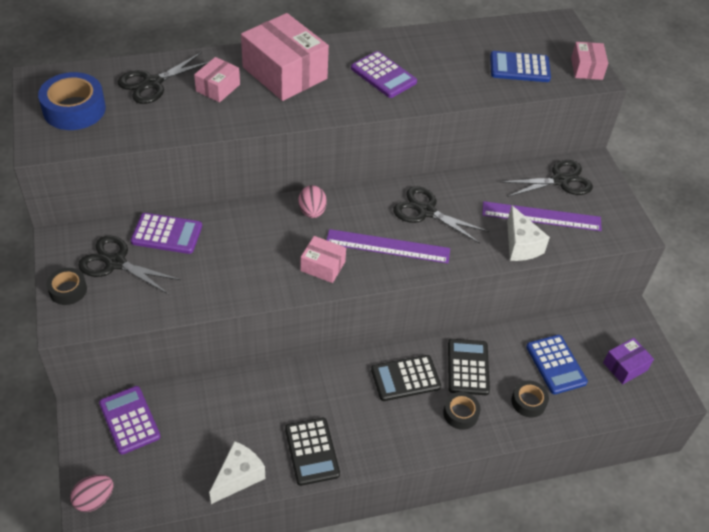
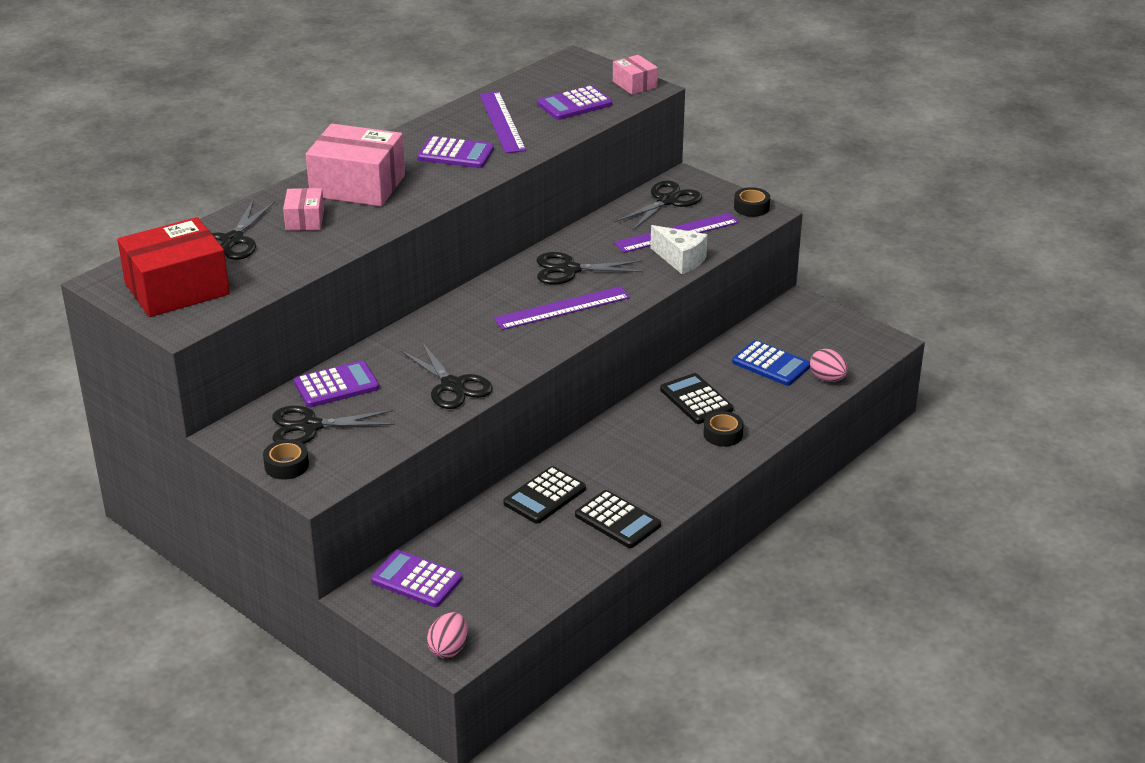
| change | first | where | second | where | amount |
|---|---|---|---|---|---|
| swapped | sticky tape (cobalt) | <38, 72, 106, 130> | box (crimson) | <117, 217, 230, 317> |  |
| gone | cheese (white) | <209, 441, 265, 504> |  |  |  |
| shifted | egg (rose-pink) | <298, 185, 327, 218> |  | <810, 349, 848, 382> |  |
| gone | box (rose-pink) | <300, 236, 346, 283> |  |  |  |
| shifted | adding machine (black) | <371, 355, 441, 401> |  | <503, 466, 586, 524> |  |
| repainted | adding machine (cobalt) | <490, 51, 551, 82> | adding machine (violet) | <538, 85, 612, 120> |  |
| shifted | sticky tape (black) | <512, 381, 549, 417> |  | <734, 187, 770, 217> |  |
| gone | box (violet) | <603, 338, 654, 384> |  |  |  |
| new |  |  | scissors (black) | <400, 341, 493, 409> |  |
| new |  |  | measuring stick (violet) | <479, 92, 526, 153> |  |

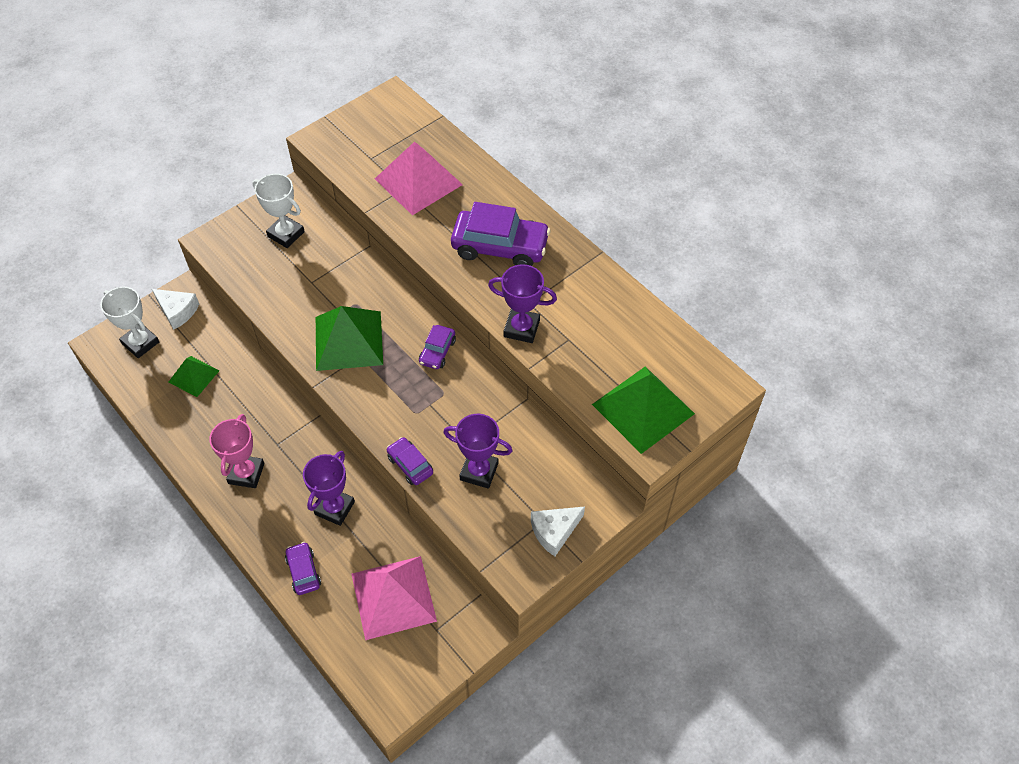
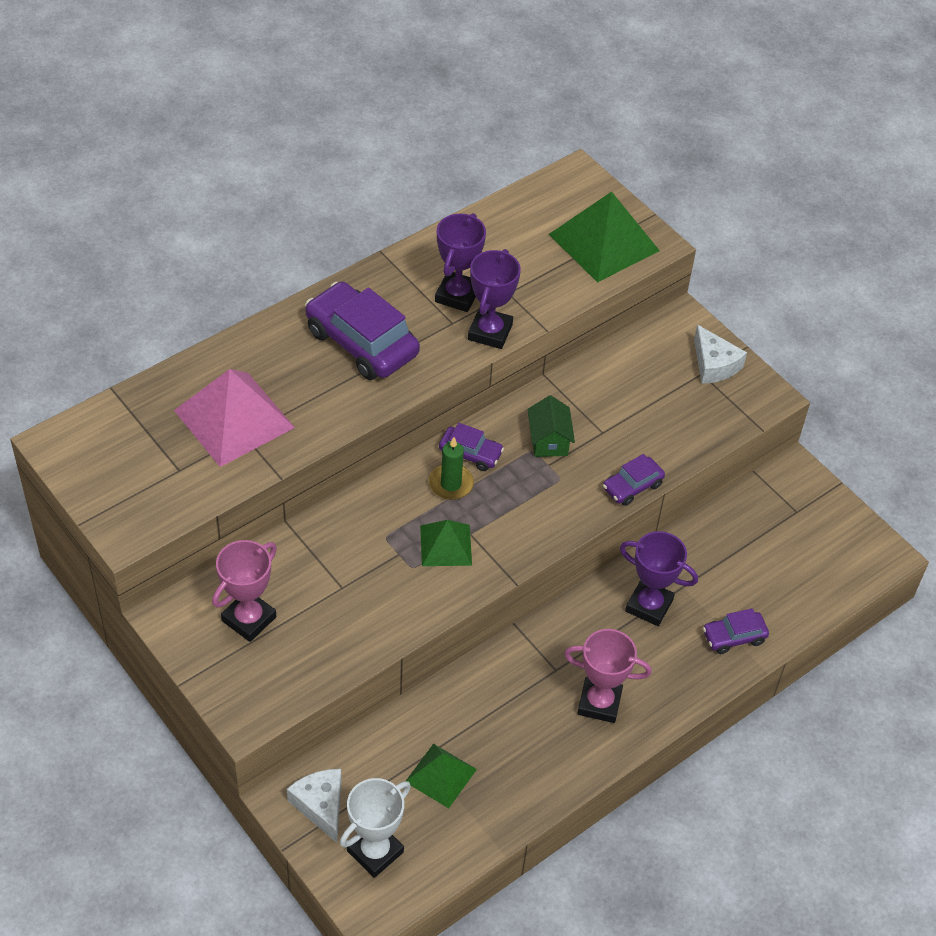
| change | first | where | second | where | amount |
|---|---|---|---|---|---|
| rotated | cheese (white) | <152, 289, 199, 330> |  | <287, 769, 342, 843> | 60 degrees counterclockwise |
| repainted | prize cup (white) | <252, 174, 305, 248> | prize cup (rose-pink) | <212, 540, 277, 642> |  |
| scaled | pyramid shape (leaf-green) | <316, 306, 383, 371> |  | <420, 520, 472, 566> | x0.57 |
| gone | pyramid shape (rose-pink) | <352, 556, 437, 640> |  |  |  |
| shifted | prize cup (violet) | <443, 414, 513, 489> |  | <435, 213, 486, 312> |  |
| rotated | toy car (violet) | <451, 202, 551, 266> |  | <305, 282, 420, 380> | 60 degrees counterclockwise |
| new |  |  | pillar candle (leaf-green) | <428, 437, 474, 500> |  |
| new |  |  | toy house (leaf-green) | <528, 395, 575, 457> |  |

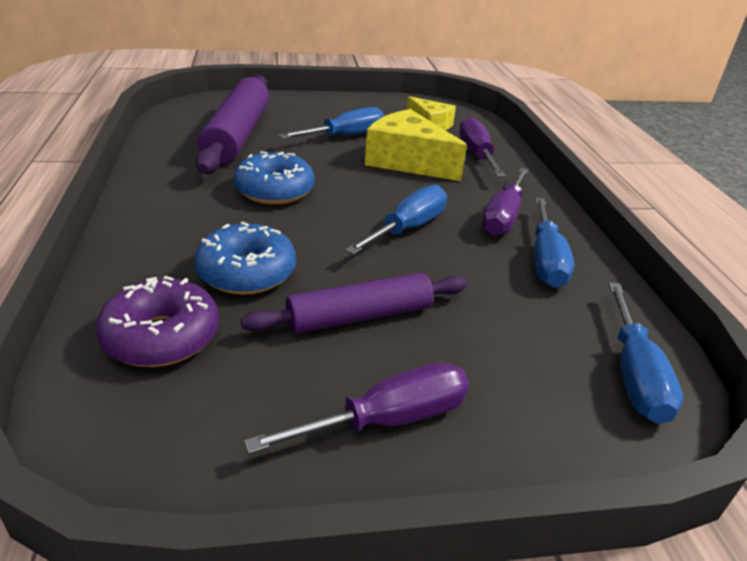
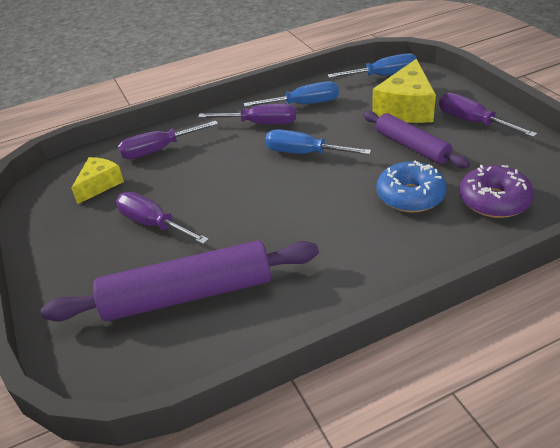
| change | first | where | second | where | amount |
|---|---|---|---|---|---|
| gone | glazed donut (cobalt) | <233, 151, 315, 205> |  |  |  |
| repainted | flat screwdriver (cobalt) | <279, 107, 384, 139> | flat screwdriver (violet) | <116, 192, 209, 244> |  |
| shifted | cheese (golden) | <365, 109, 467, 181> |  | <372, 59, 436, 123> |  |

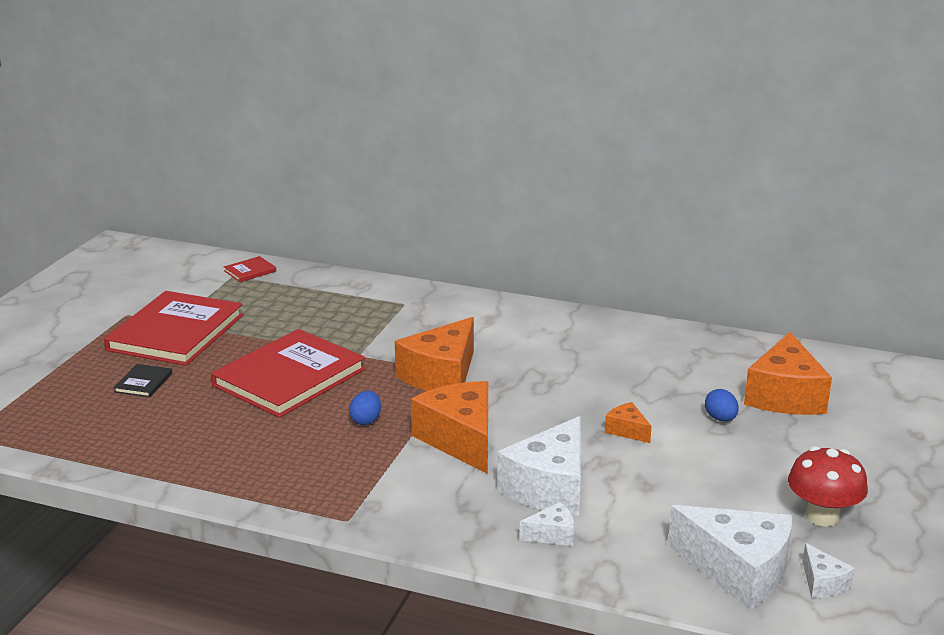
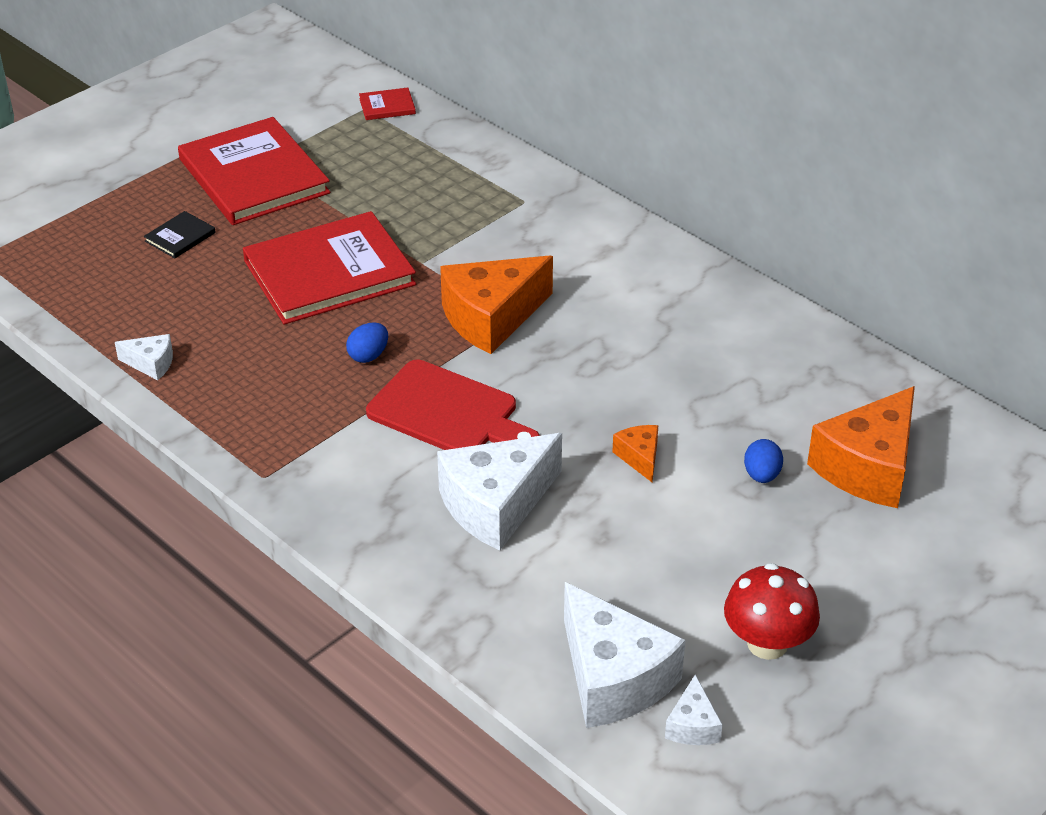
| change | first | where | second | where | amount |
|---|---|---|---|---|---|
| rotated | book (crimson) | <104, 291, 243, 366> |  | <178, 117, 330, 225> | 75 degrees counterclockwise |
| swapped | cheese (orange) | <411, 381, 488, 474> | cutting board (crimson) | <366, 360, 540, 450> |  |
| shifted | cheese (white) | <519, 502, 574, 546> |  | <115, 334, 173, 380> |  |

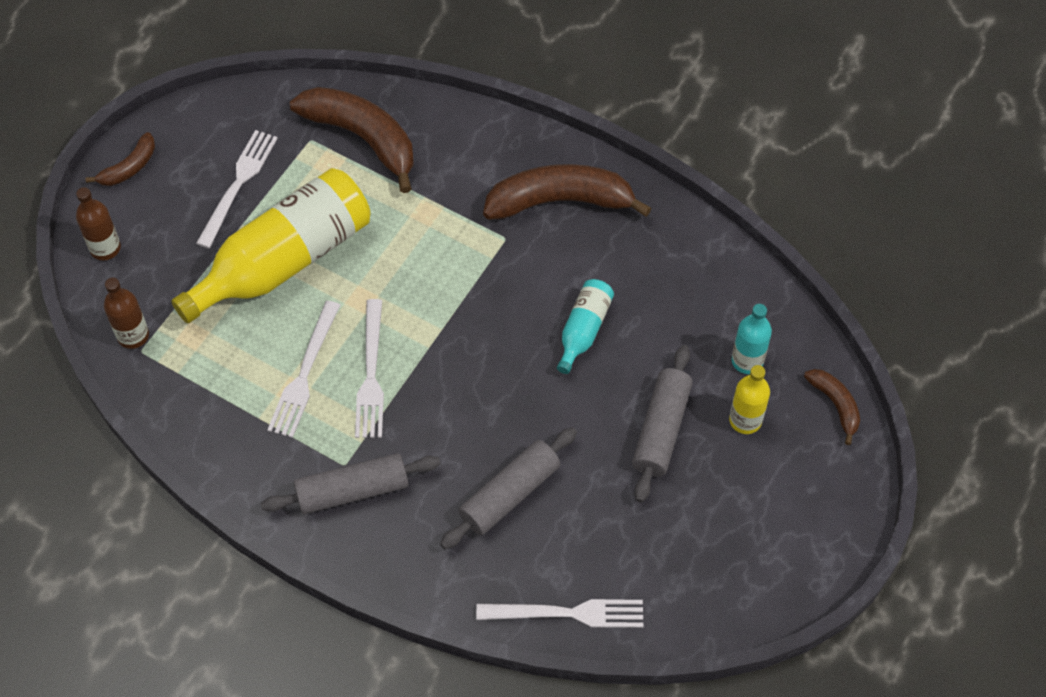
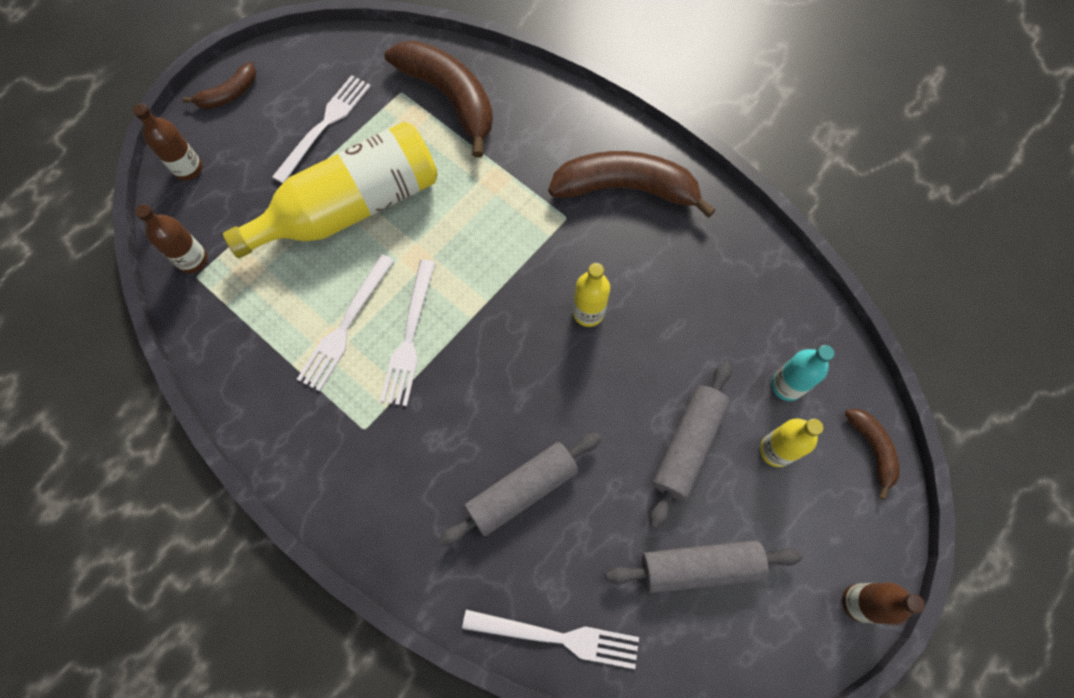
| change | first | where | second | where | amount |
|---|---|---|---|---|---|
| shifted | rolling pin (grey) | <261, 453, 441, 514> |  | <606, 540, 802, 593> |  |
| gone | flask (aqua) | <557, 279, 614, 374> |  |  |  |
| new |  |  | flask (golden) | <573, 263, 610, 327> |  |
| new |  |  | flask (brown) | <842, 582, 925, 625> |  |

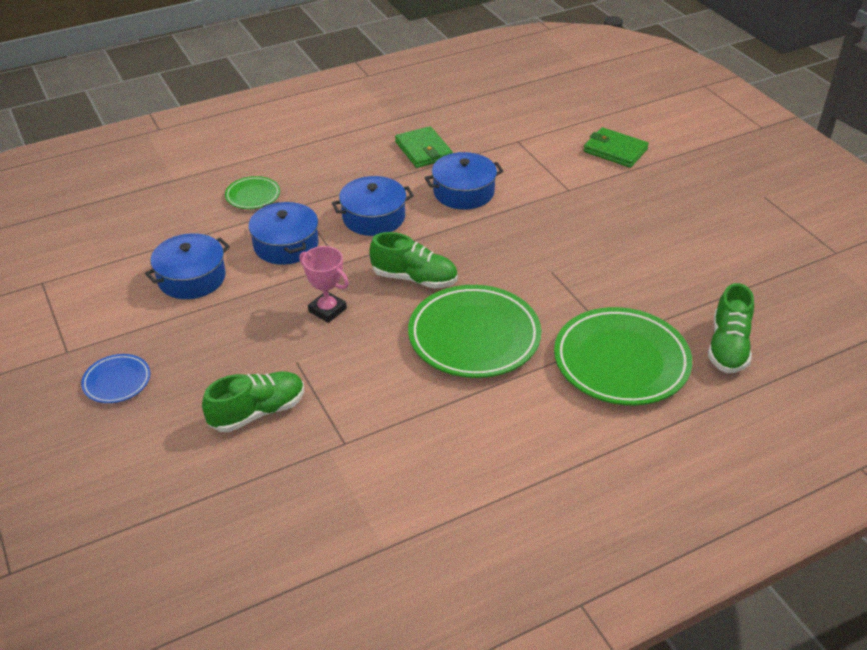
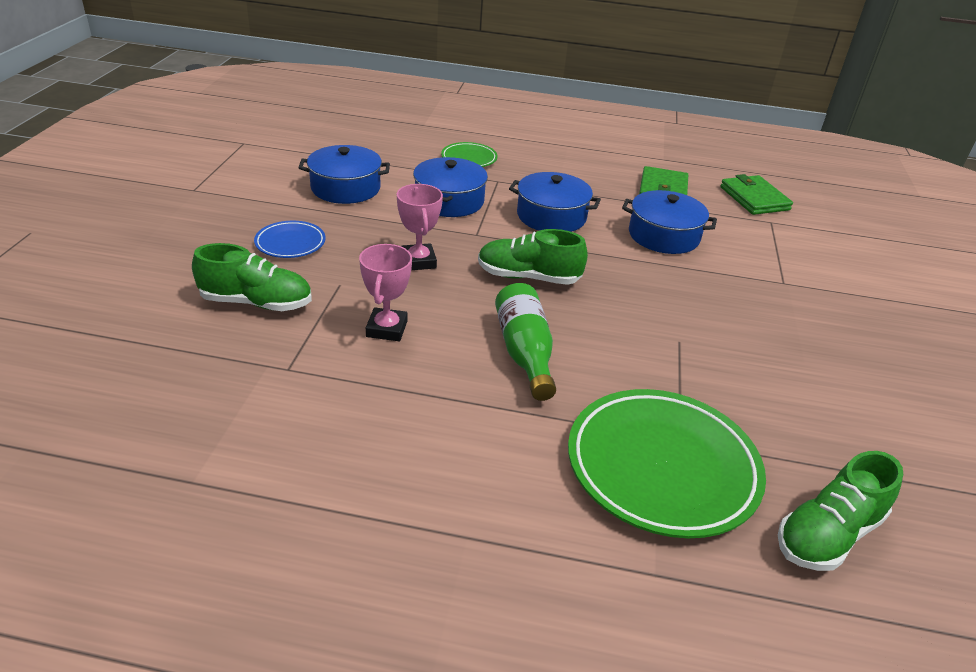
| change | first | where | second | where | amount |
|---|---|---|---|---|---|
| shifted | flat dish (cobalt) | <81, 354, 150, 403> |  | <254, 221, 326, 258> |  |
| rotated | shoe (leaf-green) | <369, 232, 458, 289> |  | <478, 229, 588, 285> | 135 degrees clockwise |
| swapped | flat dish (leaf-green) | <408, 285, 541, 378> | flask (leaf-green) | <495, 283, 556, 401> |  |
| shifted | billfold (leaf-green) | <583, 127, 649, 168> |  | <720, 174, 793, 215> |  |
| new |  |  | prize cup (rose-pink) | <359, 244, 412, 341> |  |

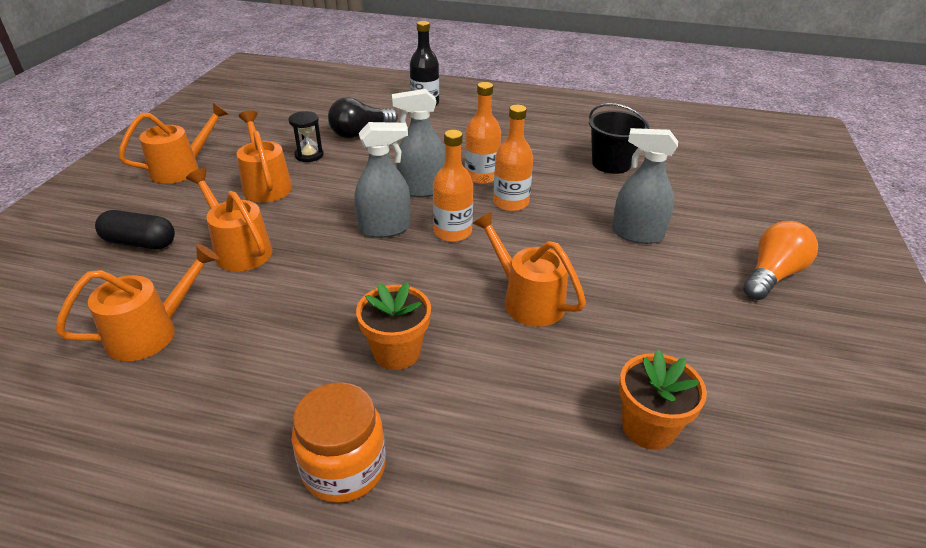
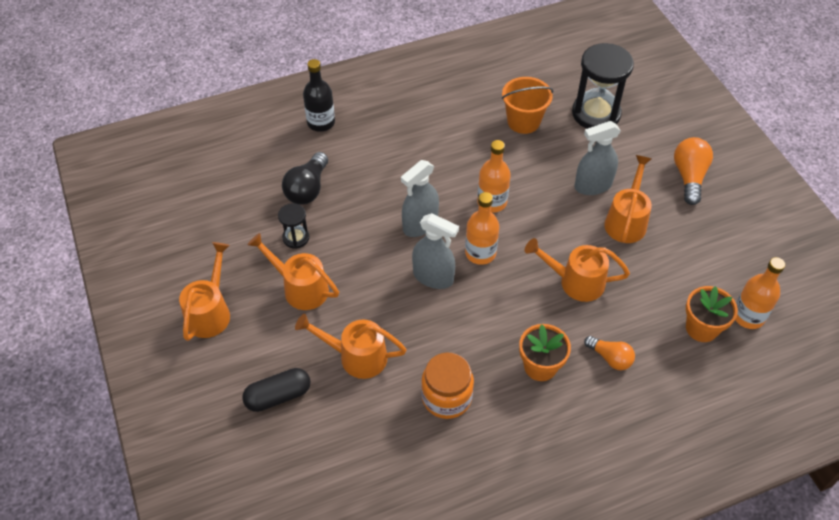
| change | first | where | second | where | amount |
|---|---|---|---|---|---|
| shifted | watering pot (orange) | <55, 244, 219, 361> |  | <604, 155, 652, 243> |  |
| shifted | jar (orange) | <292, 382, 386, 503> |  | <421, 353, 474, 419> |  |
| rotated | spray cleaner (grey) | <355, 122, 410, 238> |  | <412, 213, 459, 289> | 75 degrees clockwise |
| shifted | flask (orange) | <465, 82, 501, 184> |  | <735, 257, 785, 329> |  |
| repainted | pail (black) | <589, 103, 649, 174> | pail (orange) | <502, 77, 553, 134> |  |
| new |  |  | sand timer (black) | <572, 43, 634, 129> |  |
| new |  |  | lightbulb (orange) | <584, 336, 635, 370> |  |

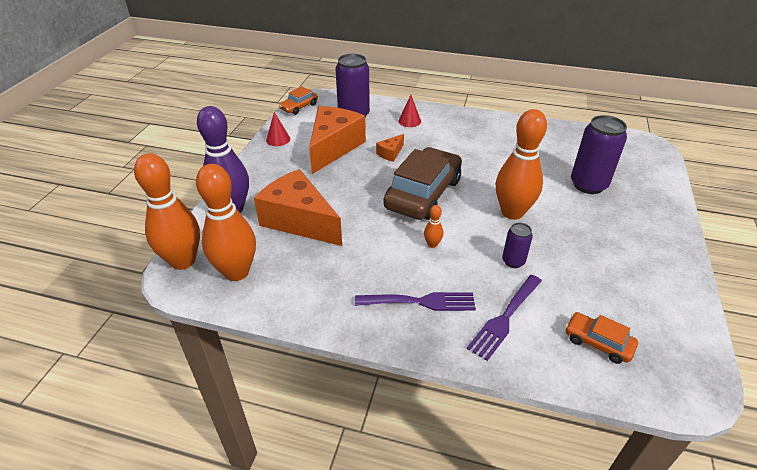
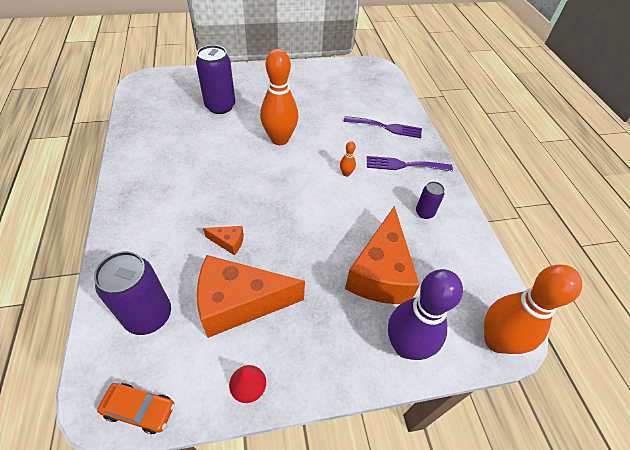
| change | first | where | second | where | amount |
|---|---|---|---|---|---|
| gone | skittle (orange) | <196, 164, 256, 281> |  |  |  |
| rotated | fork (violet) | <355, 292, 476, 311> |  | <367, 156, 453, 172> | 60 degrees counterclockwise |
| gone | toy car (brown) | <383, 147, 462, 220> |  |  |  |
| gone | cone shape (crimson) | <398, 95, 421, 127> |  |  |  |
| shifted | tin (violet) | <502, 223, 533, 268> |  | <416, 181, 445, 219> |  |
| gone | toy car (orange) | <565, 312, 638, 364> |  |  |  |

